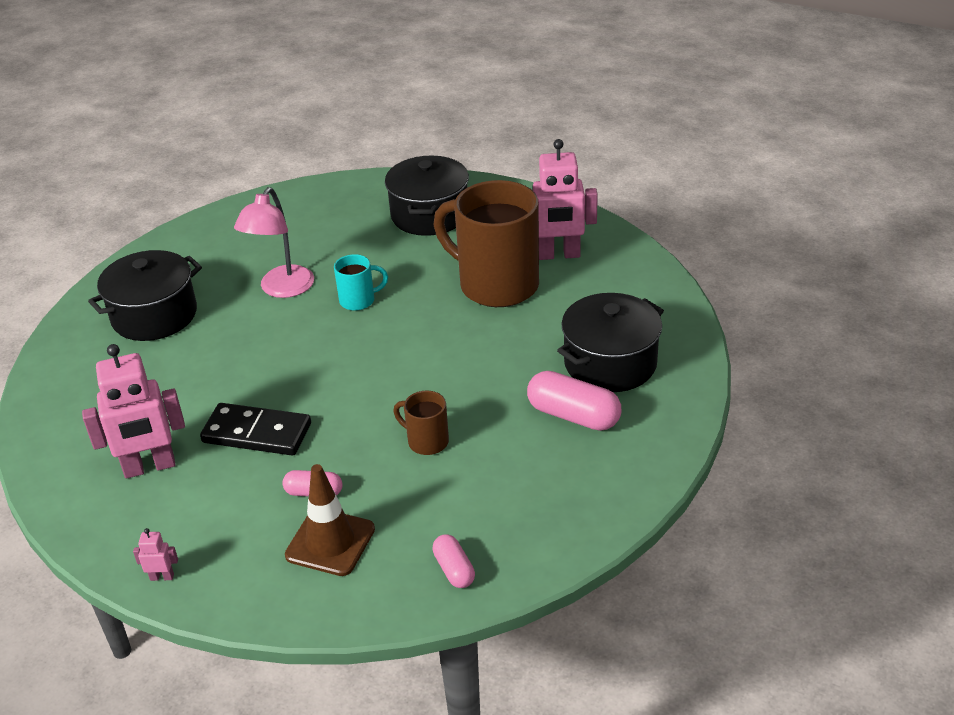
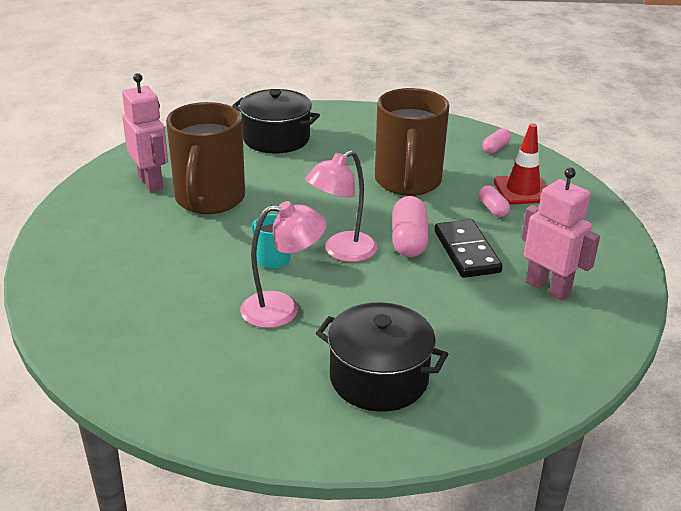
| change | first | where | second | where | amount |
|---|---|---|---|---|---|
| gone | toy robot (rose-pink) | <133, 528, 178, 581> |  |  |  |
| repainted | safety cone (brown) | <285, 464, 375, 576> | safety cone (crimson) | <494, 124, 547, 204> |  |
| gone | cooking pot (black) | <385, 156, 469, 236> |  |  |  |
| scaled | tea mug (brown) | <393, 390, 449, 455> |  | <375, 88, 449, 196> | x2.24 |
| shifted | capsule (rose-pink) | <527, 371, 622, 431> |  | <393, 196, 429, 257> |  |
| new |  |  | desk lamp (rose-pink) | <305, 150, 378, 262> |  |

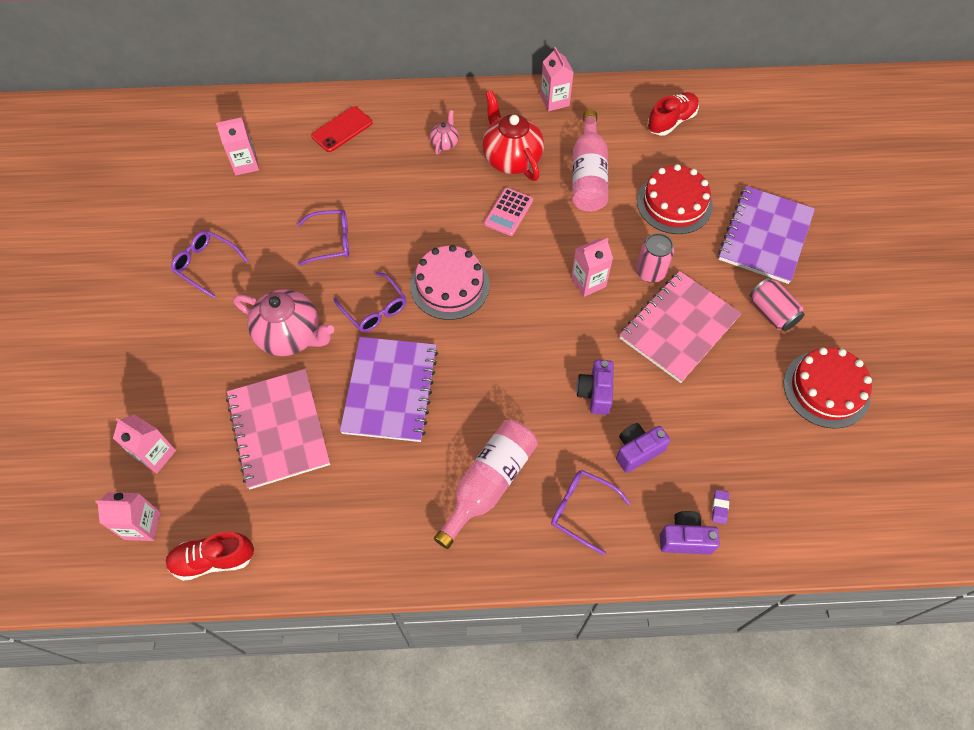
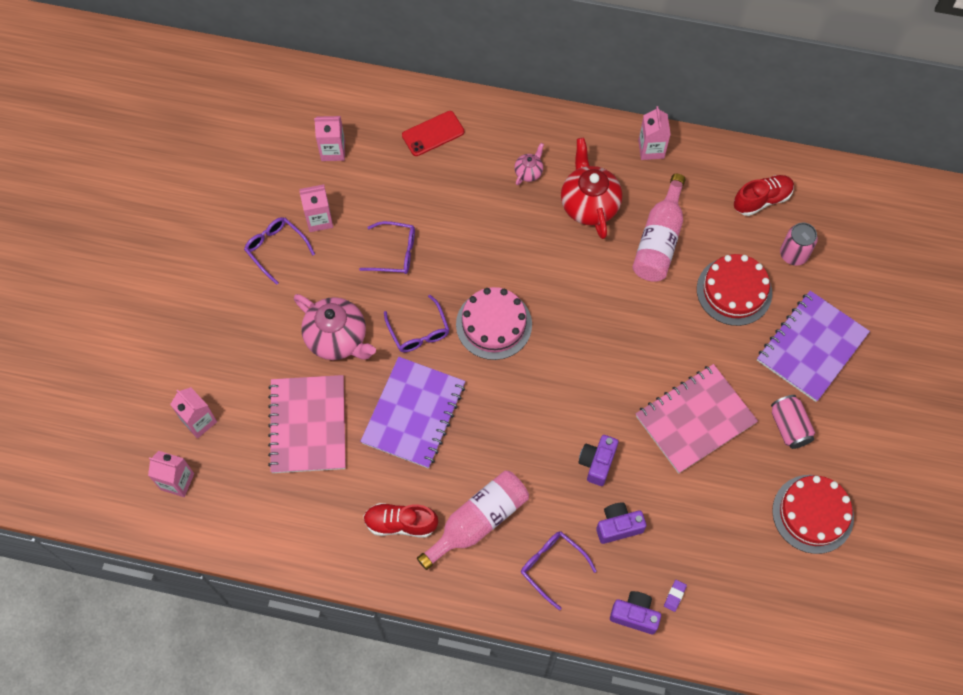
| change | first | where | second | where | amount |
|---|---|---|---|---|---|
| shifted | shoe (crimson) | <165, 532, 254, 581> |  | <363, 503, 438, 538> |  |
| gone | adding machine (rose-pink) | <484, 188, 533, 236> |  |  |  |
| shifted | juice carton (rose-pink) | <571, 238, 613, 297> |  | <299, 184, 333, 232> |  |
| shifted | tin (rose-pink) | <636, 233, 674, 283> |  | <780, 223, 818, 266> |  |

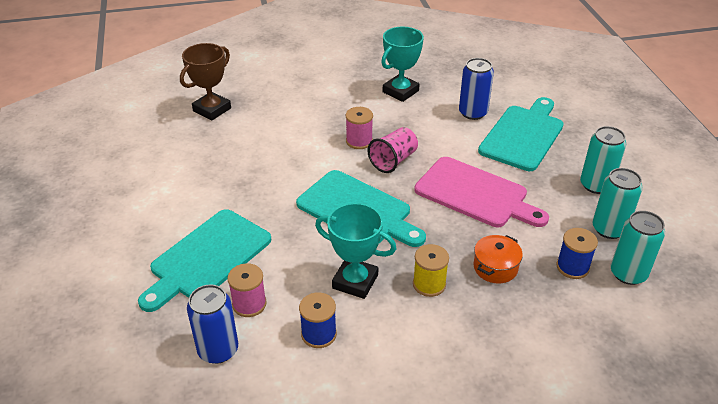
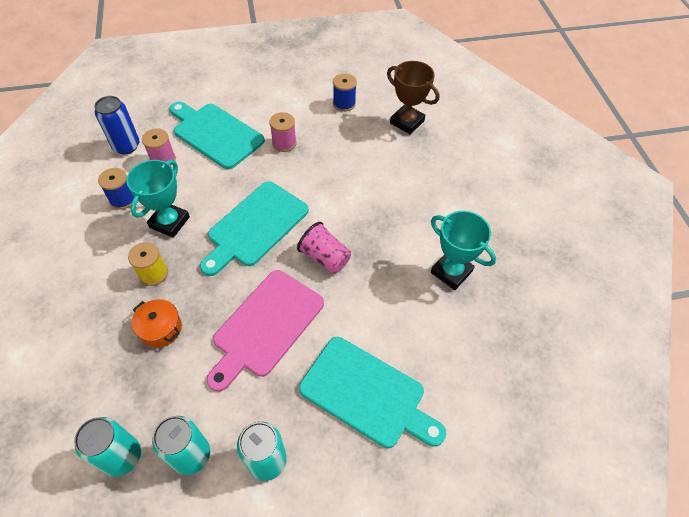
| change | first | where | second | where | amount |
|---|---|---|---|---|---|
| shifted | bobbin (rose-pink) | <346, 107, 373, 149> |  | <269, 112, 297, 152> |  |
| gone | tin (cobalt) | <459, 58, 494, 120> |  |  |  |
| shifted | bobbin (cobalt) | <556, 228, 598, 279> |  | <333, 73, 357, 112> |  |

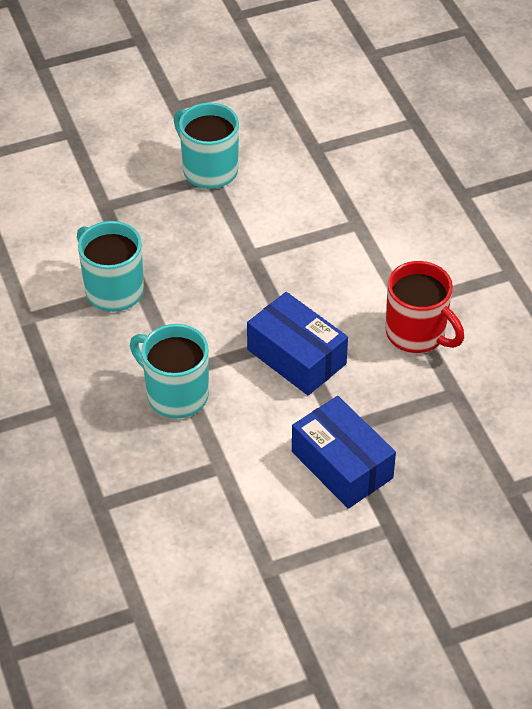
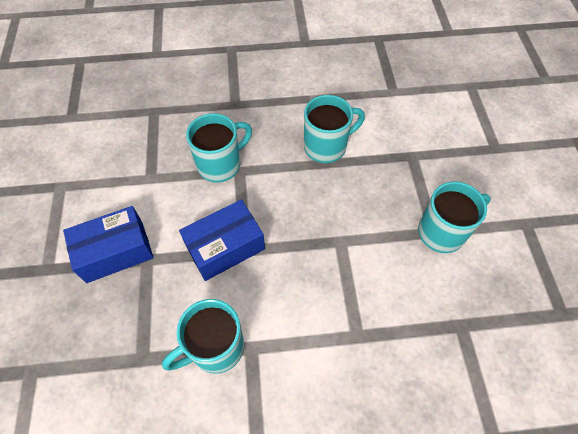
| change | first | where | second | where | amount |
|---|---|---|---|---|---|
| repainted | tea mug (crimson) | <386, 261, 464, 353> | tea mug (aqua) | <162, 299, 244, 373> |  |

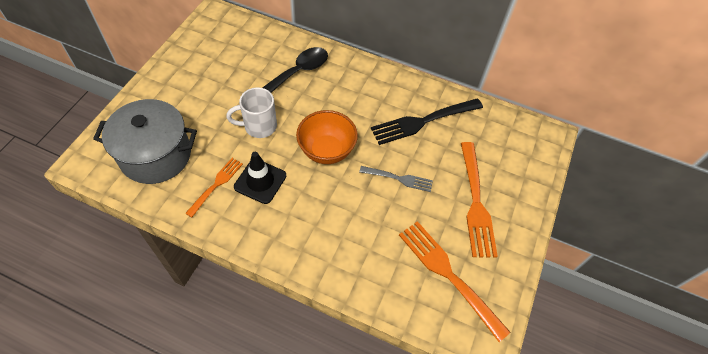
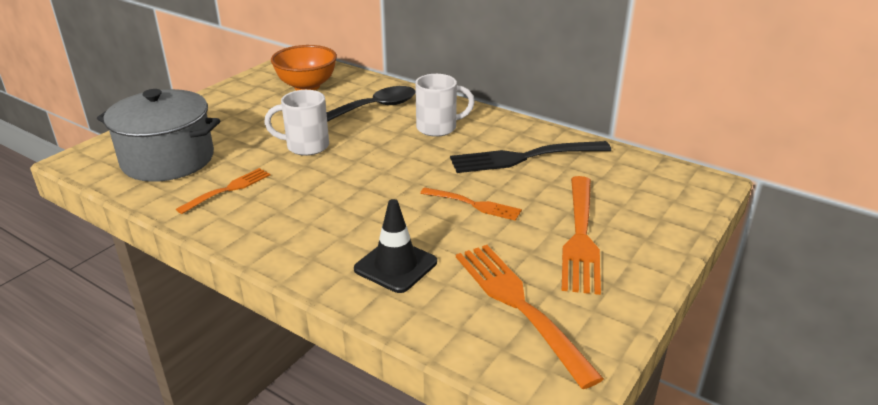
| change | first | where | second | where | amount |
|---|---|---|---|---|---|
| shifted | safety cone (black) | <234, 152, 286, 204> |  | <354, 199, 437, 293> |  |
| shifted | deep dish (orange) | <296, 110, 358, 164> |  | <271, 45, 337, 90> |  |
| repainted | fork (grey) | <359, 166, 433, 192> | fork (orange) | <420, 187, 522, 221> |  |
| new |  |  | tea mug (white) | <415, 74, 475, 137> |  |

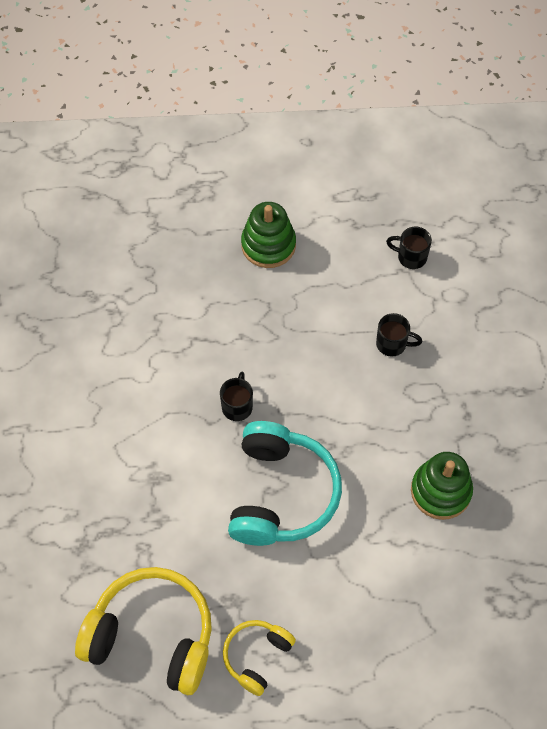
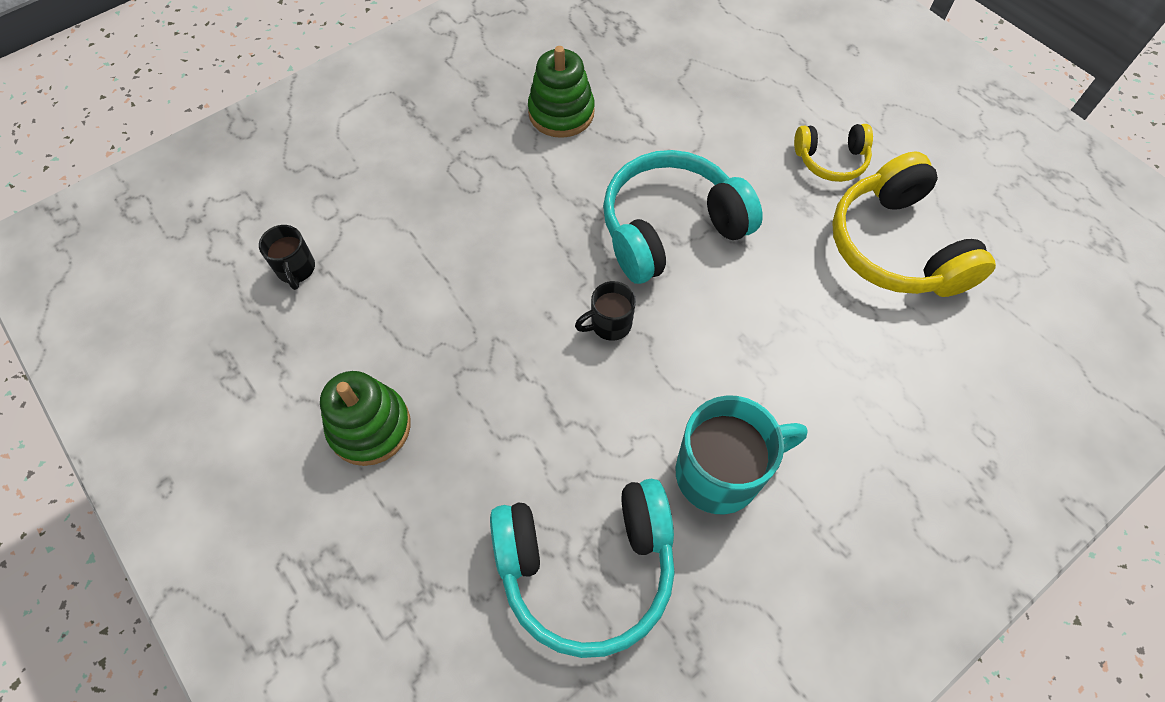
| change | first | where | second | where | amount |
|---|---|---|---|---|---|
| gone | tea mug (black) | <376, 313, 422, 357> |  |  |  |
| new |  |  | headset (aqua) | <490, 479, 675, 658> |  |
| new |  |  | tea mug (aqua) | <676, 395, 808, 514> |  |

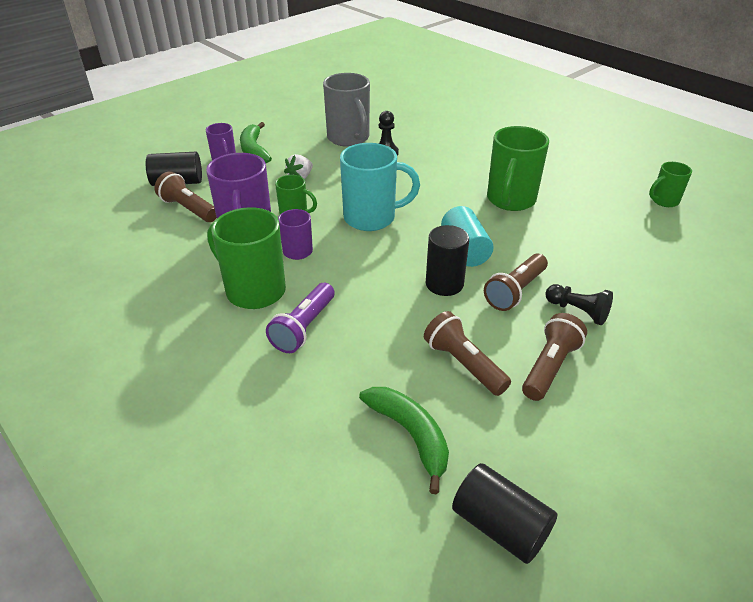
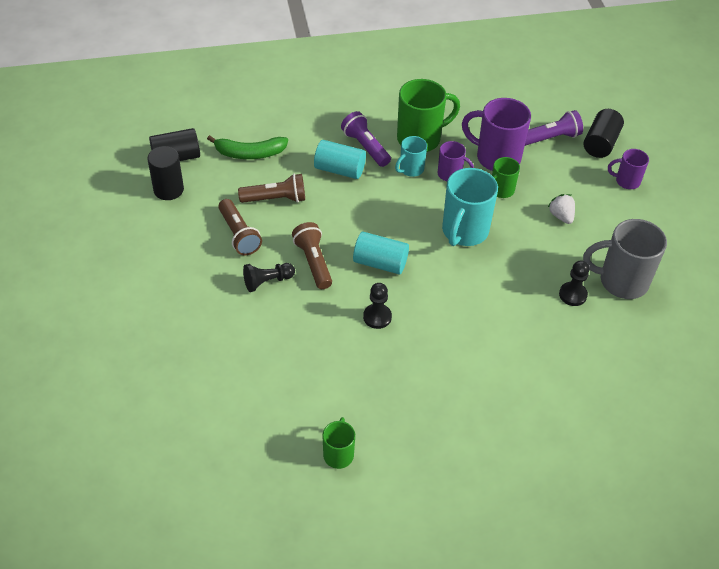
| change | first | where | second | where | amount |
|---|---|---|---|---|---|
| repainted | flashlight (brown) | <154, 171, 217, 222> | flashlight (violet) | <525, 110, 583, 146> |  |
| gone | banana fruit (leaf-green) | <240, 122, 272, 163> |  |  |  |
| shifted | cylinder (black) | <426, 225, 469, 296> |  | <147, 146, 184, 200> |  |
| gone | tea mug (leaf-green) | <487, 126, 549, 211> |  |  |  |
| new |  |  | cylinder (aqua) | <314, 140, 366, 179> |  |
| new |  |  | pawn (black) | <363, 283, 392, 329> |  |
| new |  |  | tea mug (aqua) | <395, 136, 427, 177> |  |

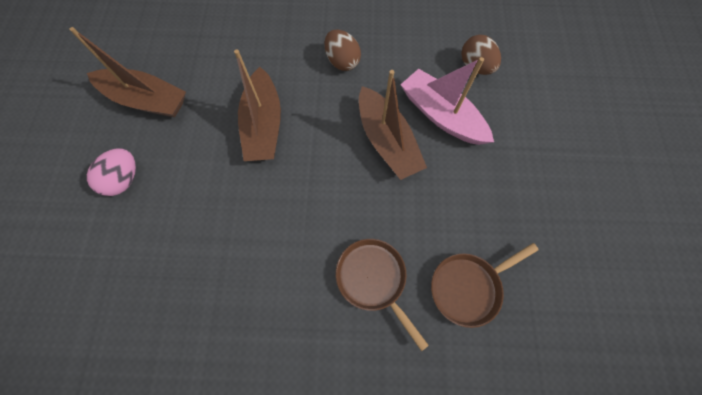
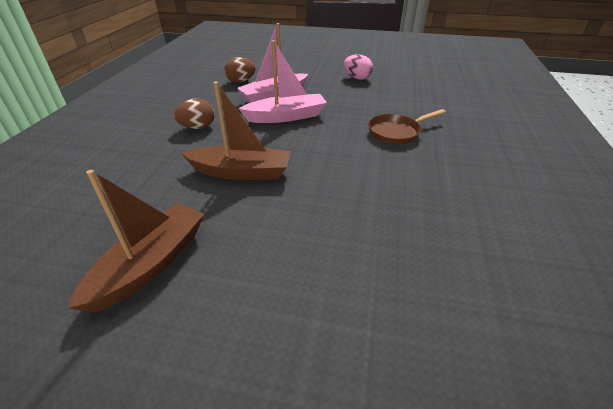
| change | first | where | second | where | amount |
|---|---|---|---|---|---|
| shifted | egg (rose-pink) | <87, 148, 136, 196> |  | <344, 54, 373, 80> |  |
| repainted | toy boat (brown) | <359, 70, 427, 180> | toy boat (rose-pink) | <238, 40, 327, 123> |  |
| gone | frying pan (brown) | <431, 243, 539, 328> |  |  |  |

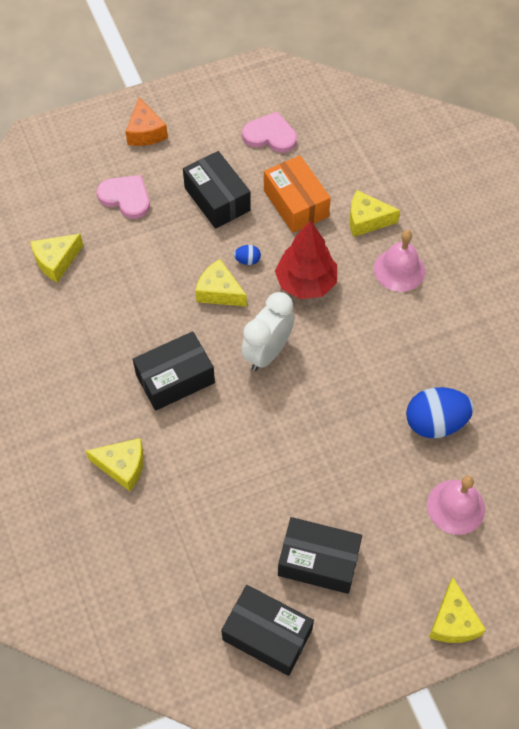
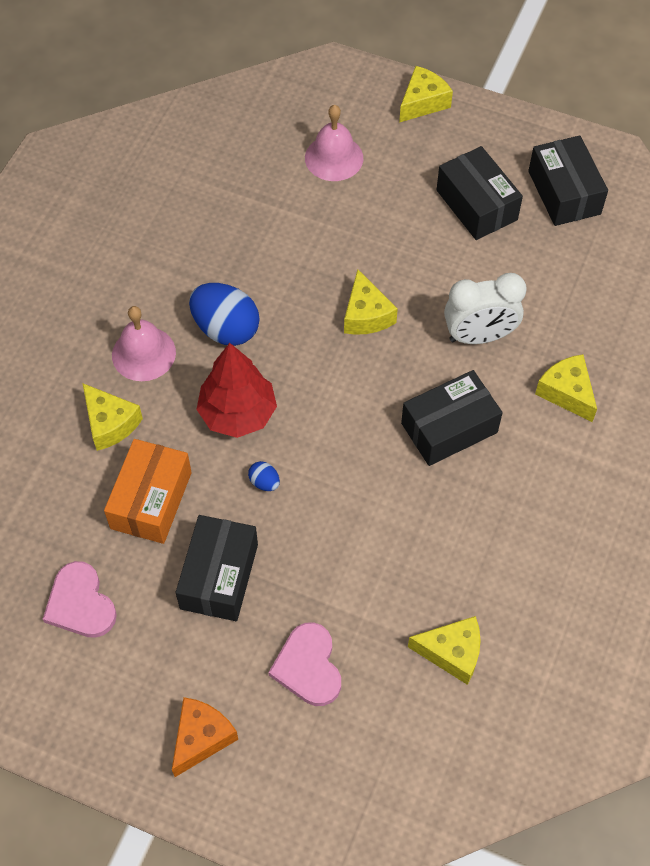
| change | first | where | second | where | amount |
|---|---|---|---|---|---|
| rotated | box (black) | <133, 331, 215, 411> |  | <401, 370, 503, 466> | 45 degrees counterclockwise |
| shifted | cheese (golden) | <195, 259, 247, 307> |  | <344, 269, 398, 335> |  |
| shifted | clock (white) | <241, 292, 295, 371> |  | <444, 273, 527, 344> |  |
| shifted | egg (cobalt) | <406, 387, 474, 438> |  | <189, 283, 260, 346> |  |

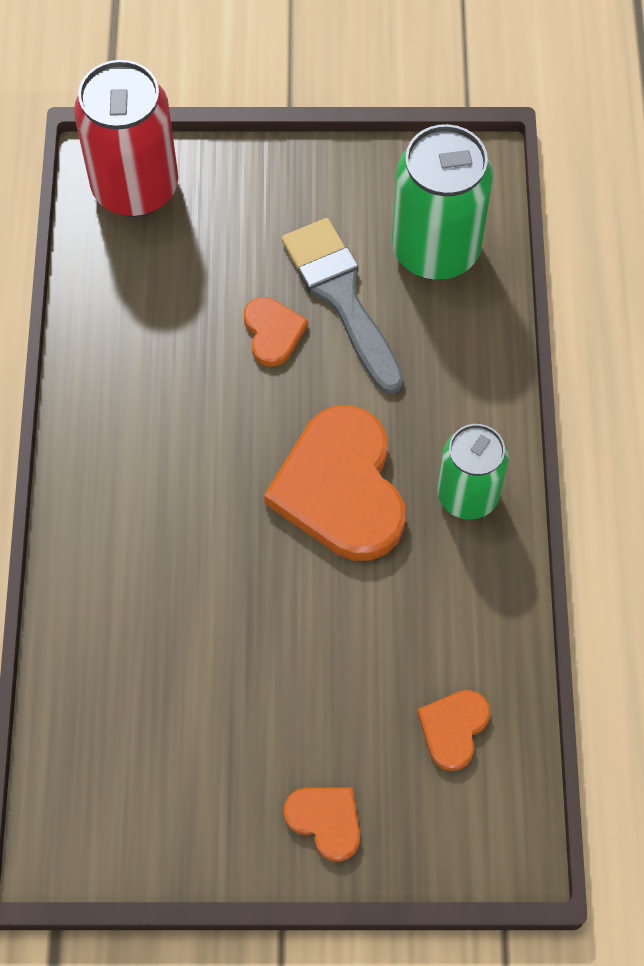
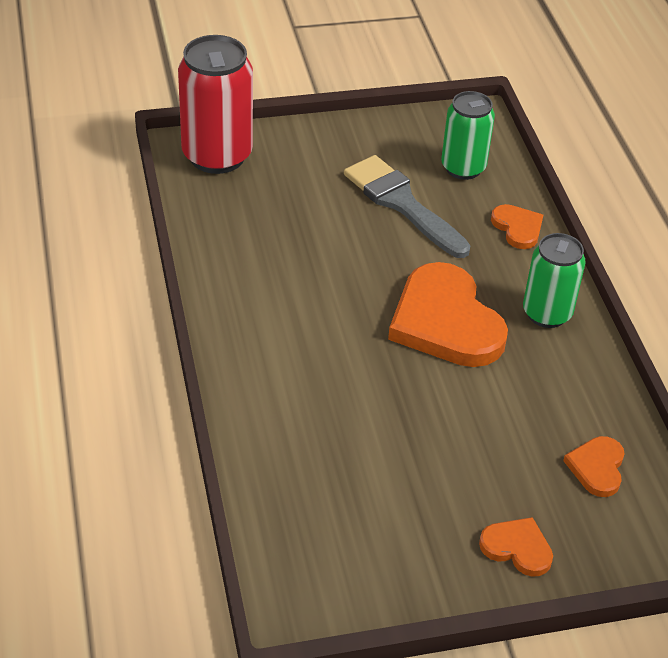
| change | first | where | second | where | amount |
|---|---|---|---|---|---|
| shifted | heart (orange) | <244, 297, 308, 367> |  | <491, 204, 543, 249> |  |
| scaled | tin (leaf-green) | <392, 124, 493, 280> |  | <441, 91, 495, 180> | x0.65 |

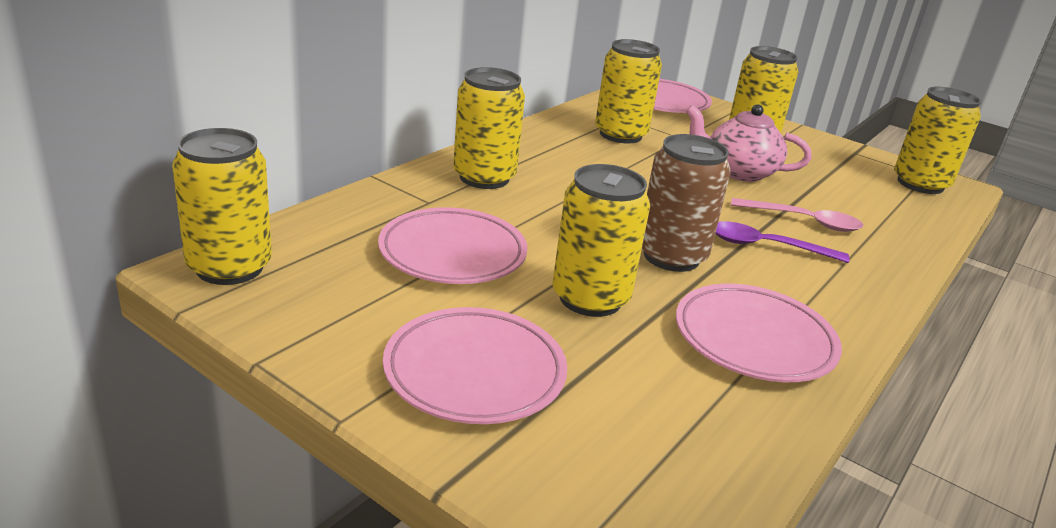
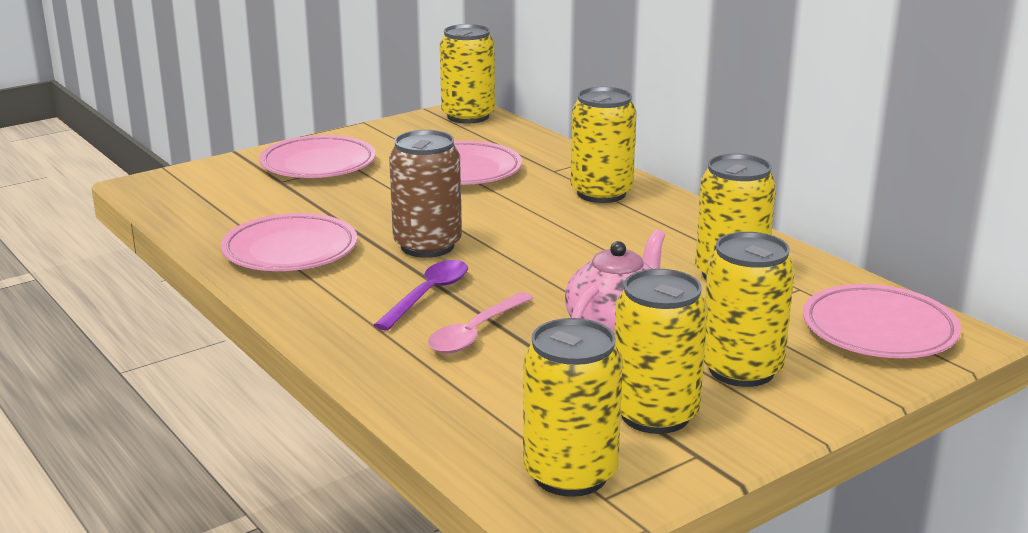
| change | first | where | second | where | amount |
|---|---|---|---|---|---|
| shifted | tin (golden) | <552, 164, 650, 317> |  | <614, 269, 708, 434> |  |

